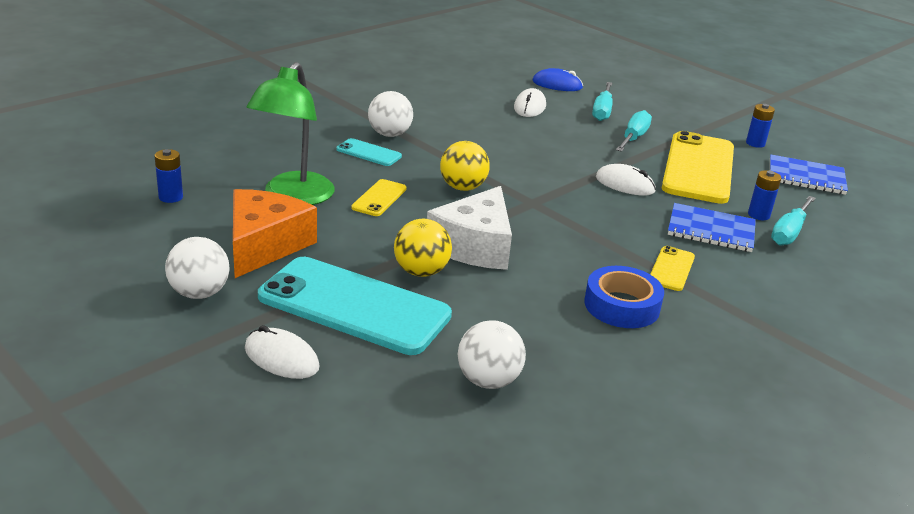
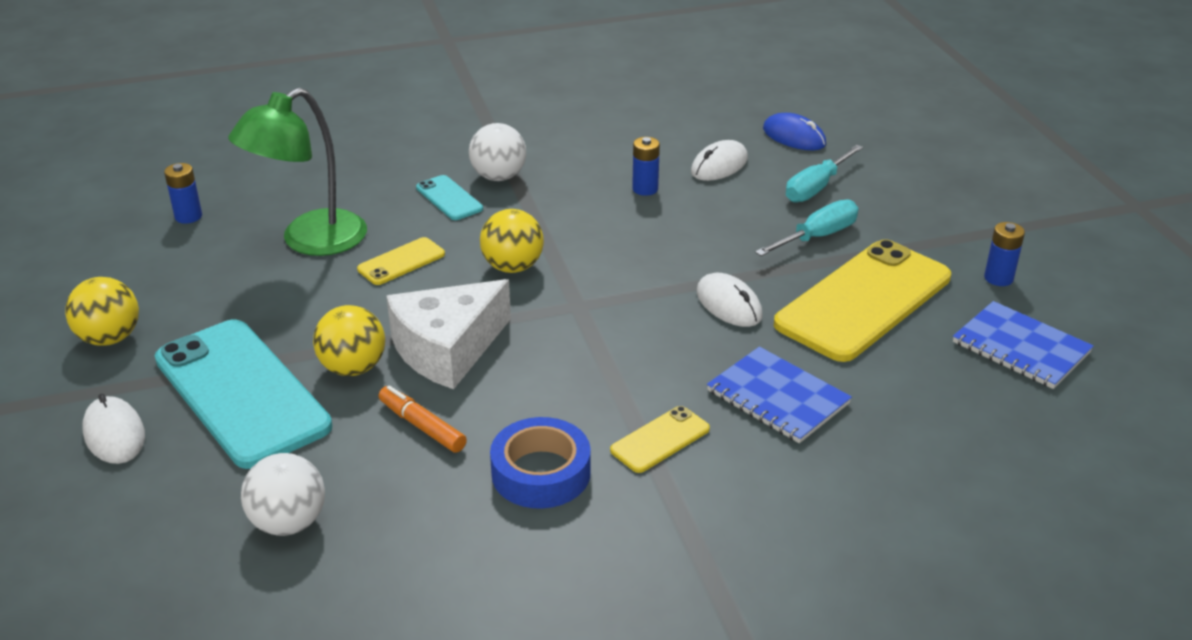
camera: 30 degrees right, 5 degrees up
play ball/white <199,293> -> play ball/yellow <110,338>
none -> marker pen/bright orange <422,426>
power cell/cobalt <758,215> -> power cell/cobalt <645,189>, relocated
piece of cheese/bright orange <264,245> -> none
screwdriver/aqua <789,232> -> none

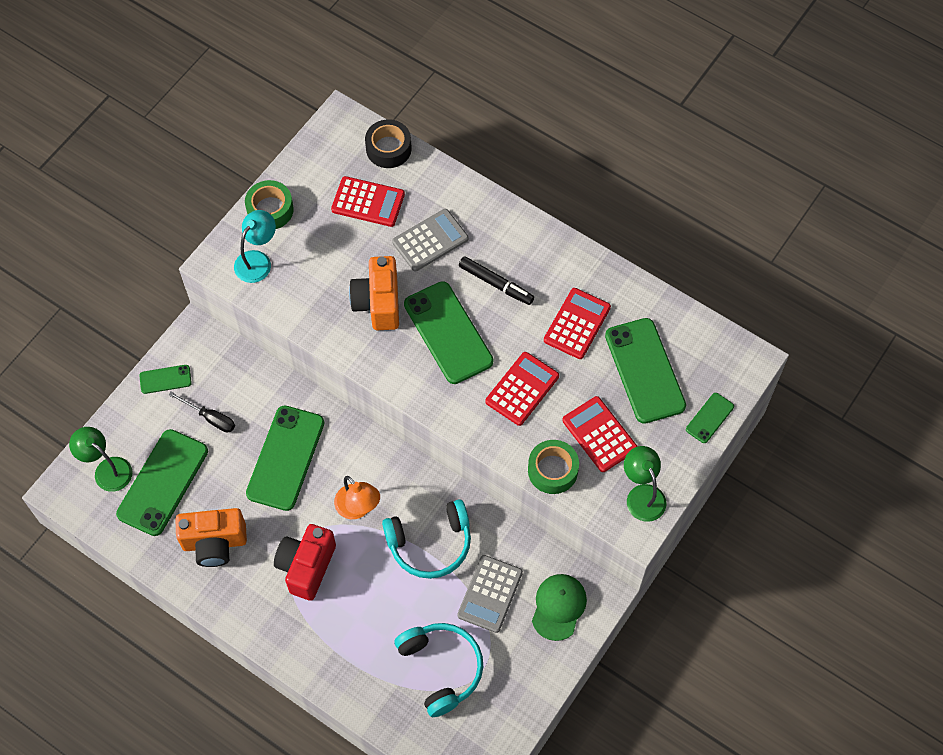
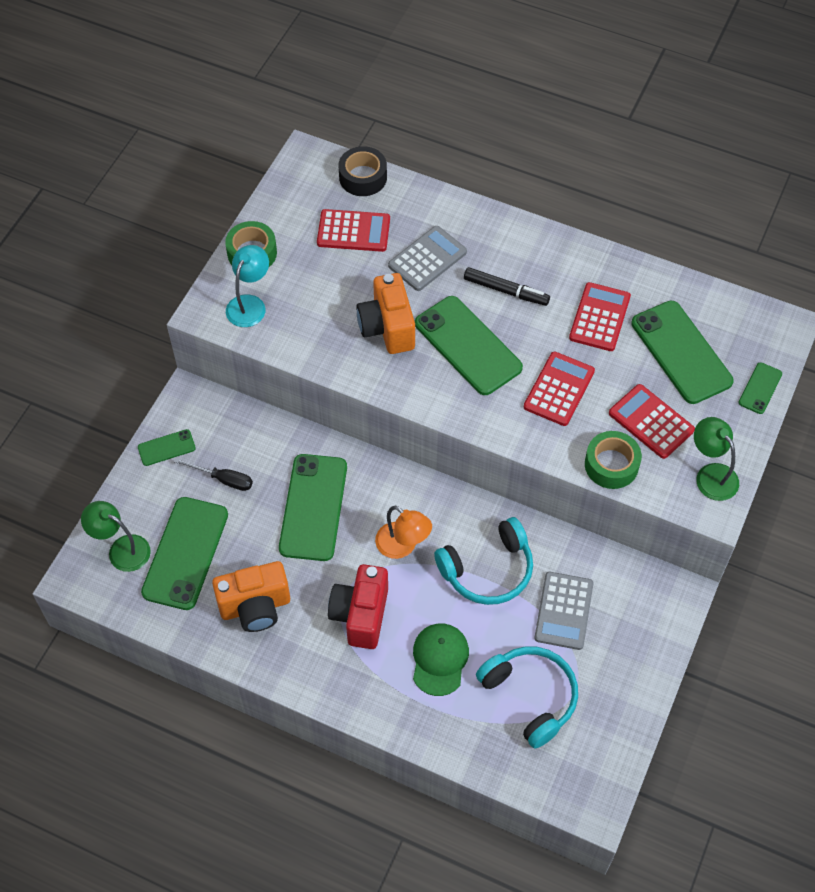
camera: 10 degrees left, 5 degrees down
baseball cap/emerald <558,607> -> baseball cap/emerald <439,659>, relocated

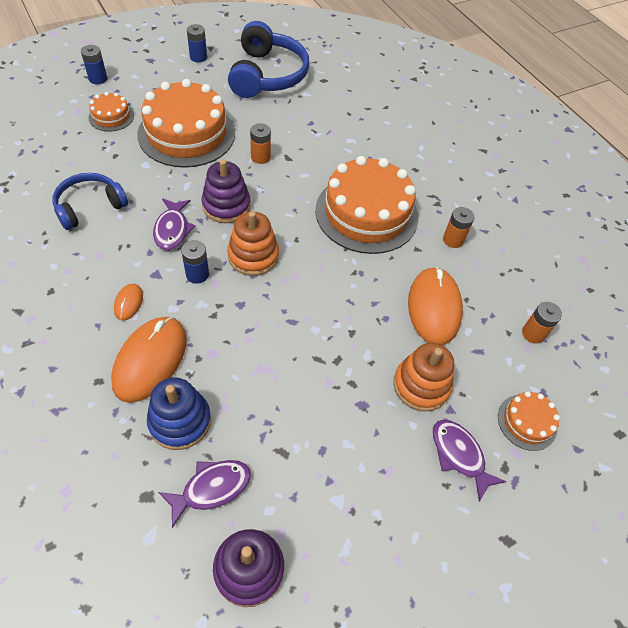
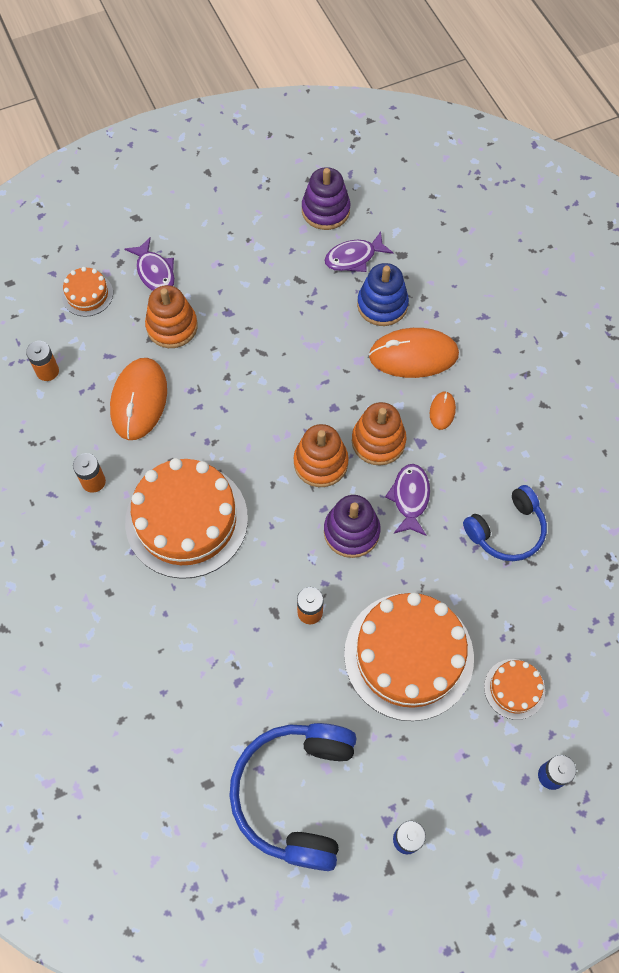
camera: 170 degrees left, 10 degrees up
power cell/cobalt <197,274> -> ring stacker/bright orange <378,441>
mouse/bright orange <150,360> -> mouse/bright orange <413,355>, 60 degrees clockwise

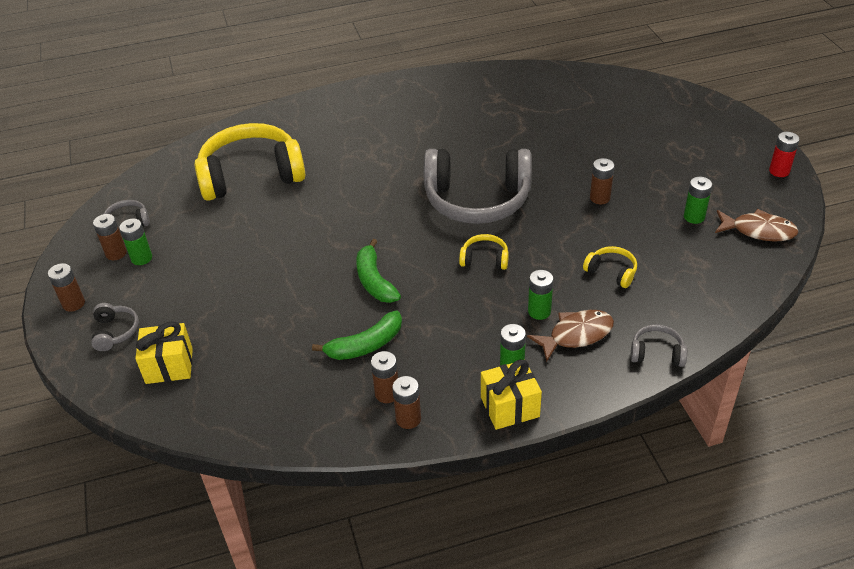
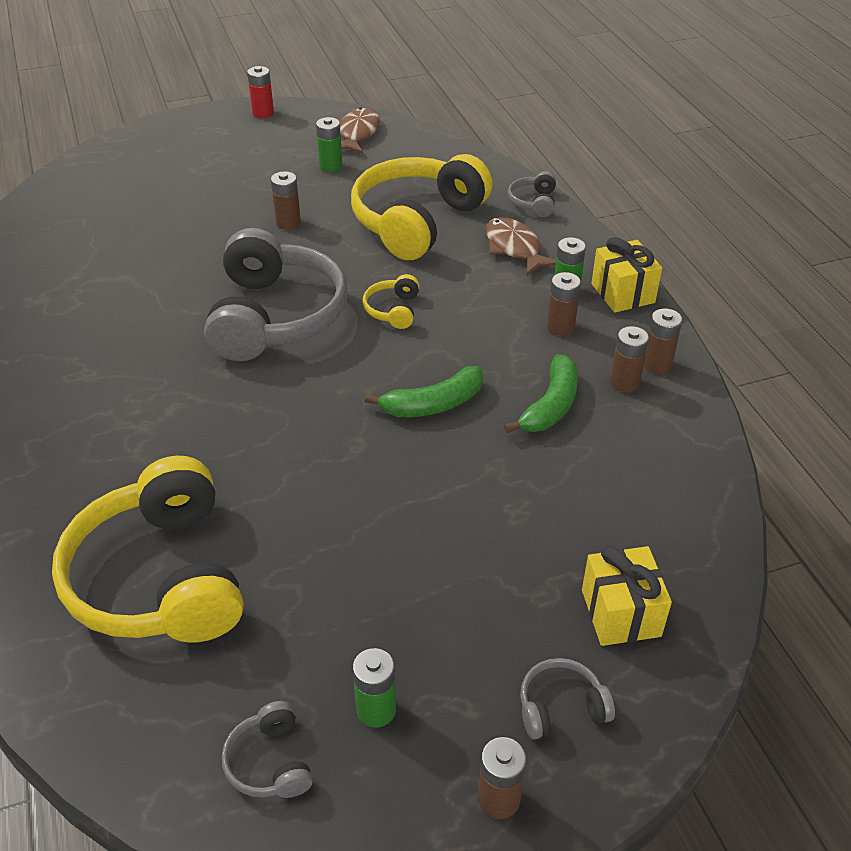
camera: 95 degrees left, 0 degrees up
over-ear headphones/yellow <611,272> -> over-ear headphones/yellow <417,221>, x2.40
banana/emerald <365,345> -> banana/emerald <550,406>, 60 degrees clockwise
power cell/russet <116,253> -> power cell/russet <560,327>, relocated
power cell/emerald <539,311> -> none

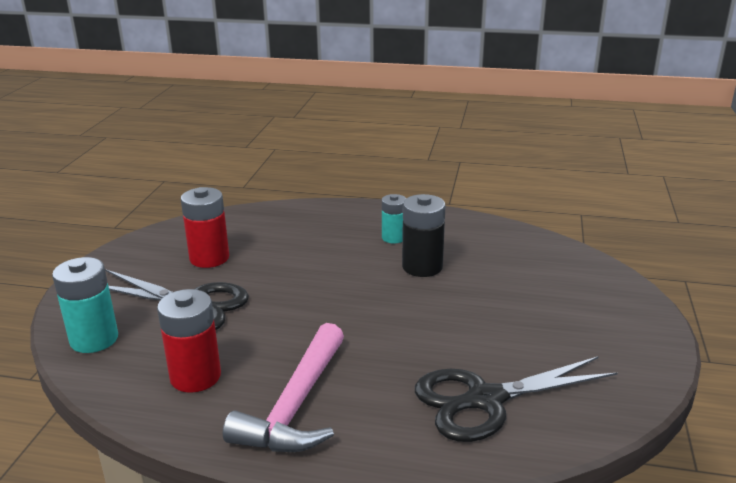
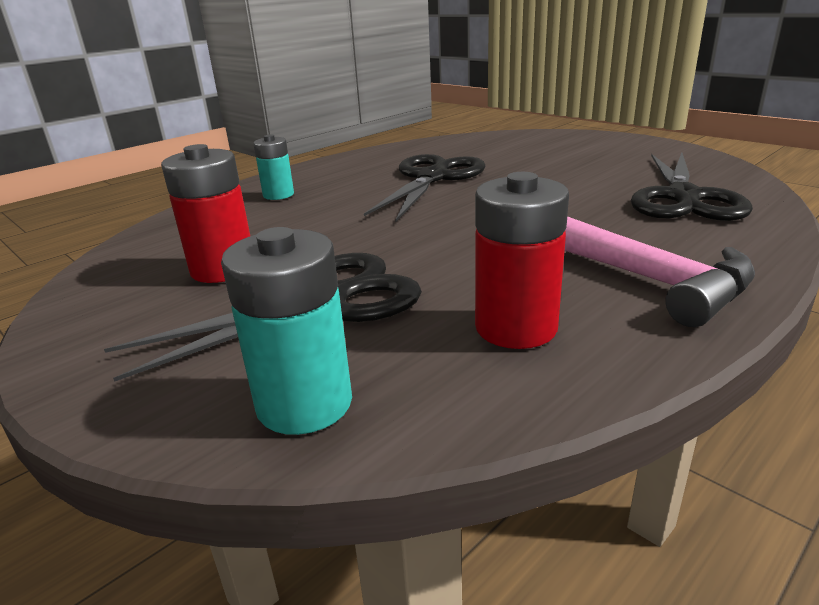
camera: 55 degrees left, 0 degrees up
power cell/aqua <393,237> -> power cell/aqua <278,195>, relocated
power cell/jet-black <422,267> -> pair of scissors/jet-black <432,178>

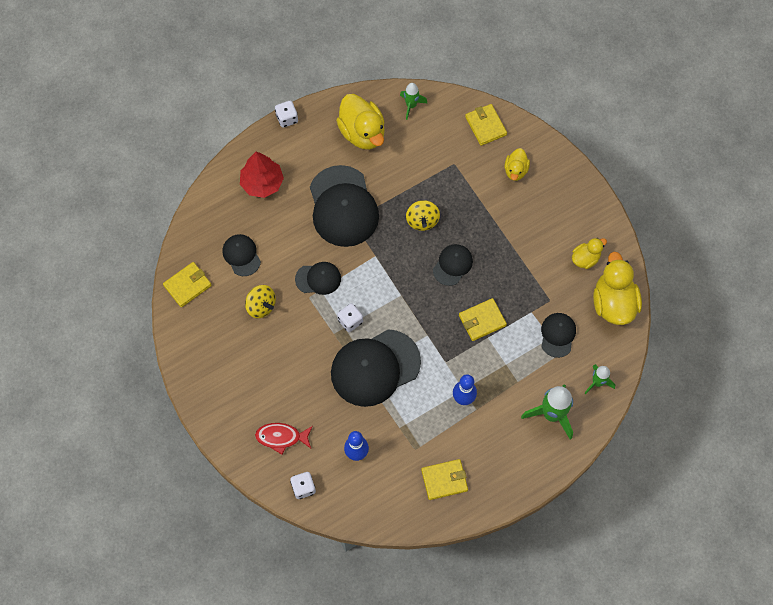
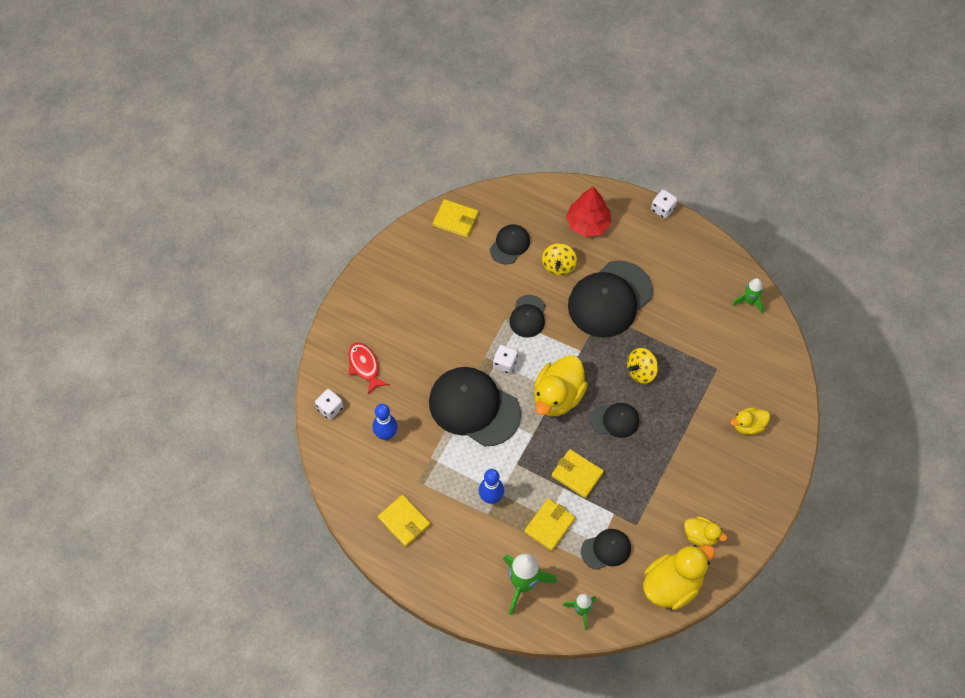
camera: 60 degrees right, 5 degrees down
baseball cap/jet-black <318,279> -> baseball cap/jet-black <528,316>, 45 degrees clockwise
billfold/yellow <485,126> -> billfold/yellow <549,525>, relocated
duck/yellow <362,133> -> duck/yellow <557,396>, relocated
toy top/yellow <261,306> -> toy top/yellow <558,266>, relocated

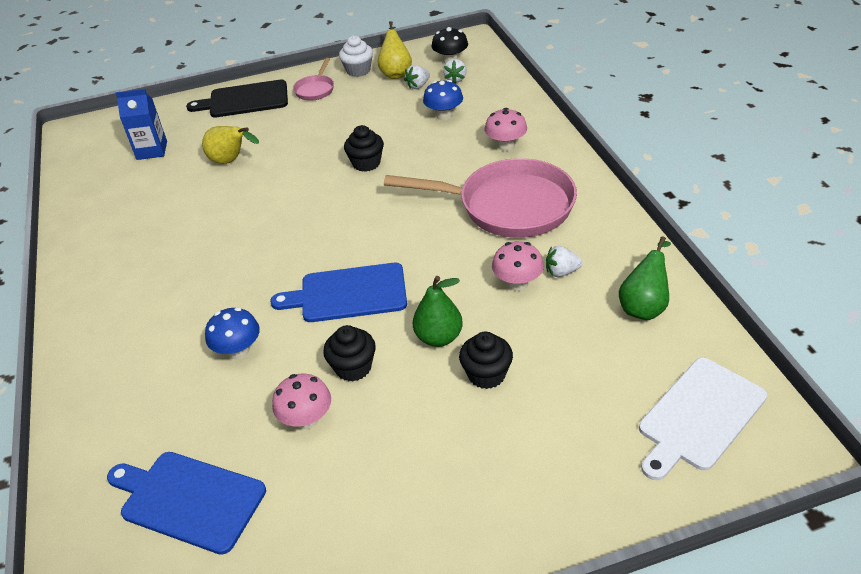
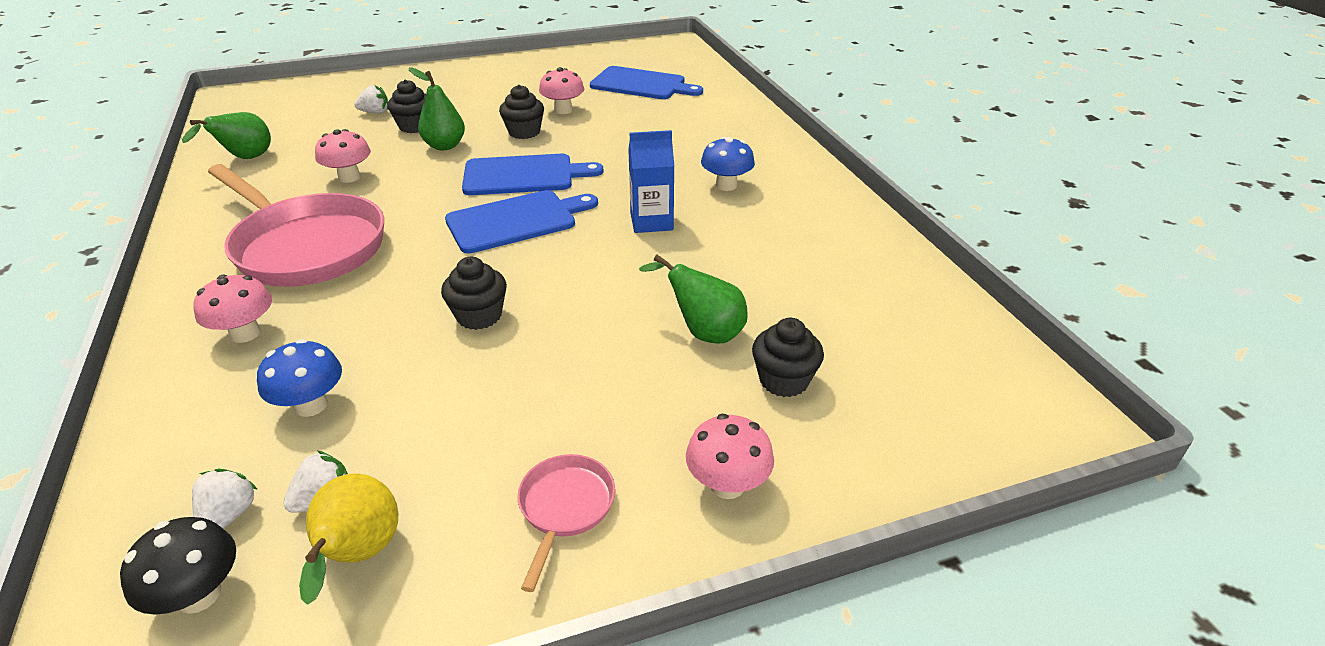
camera: 175 degrees right, 5 degrees down
frying pan/rosy <508,206> -> frying pan/rosy <306,246>, 150 degrees counterclockwise
toy strawberry/white <562,272> -> toy strawberry/white <375,112>, relocated
none -> bread board/cobalt <516,221>
milk carton/cobalt <152,150> -> milk carton/cobalt <651,221>, relocated
pear fruit/yellow <231,161> -> pear fruit/emerald <703,332>
bread board/jet-black <245,100> -> fungus/rosy <727,485>
fungus/cobalt <238,351> -> fungus/cobalt <726,185>, relocated
none -> fairy cake/jet-black <784,380>
fairy cake/white <358,70> -> none
bread board/white <699,416> -> none

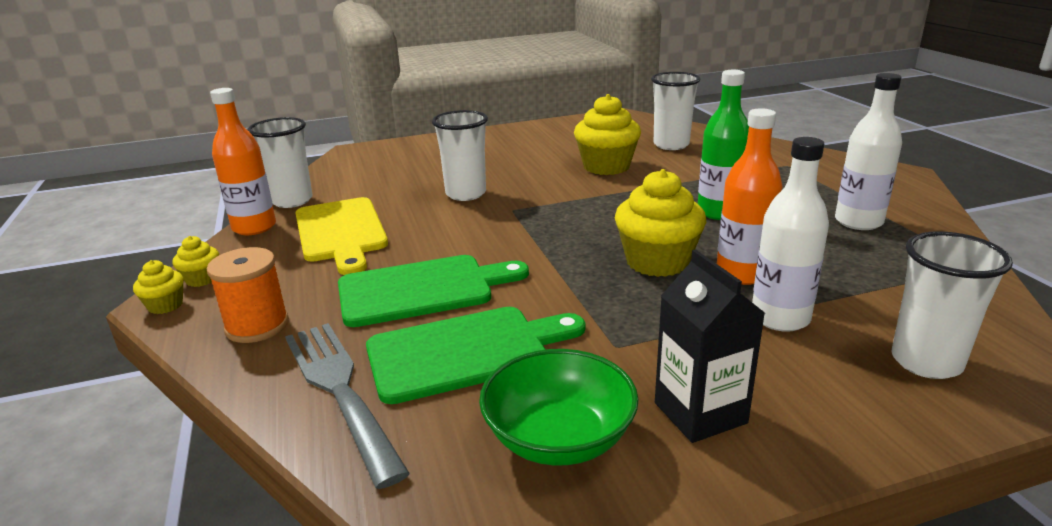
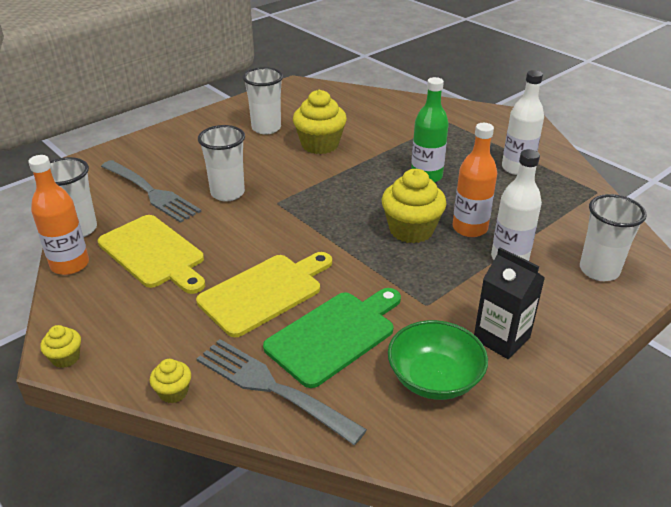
camera: 25 degrees left, 10 degrees up
none -> dinner fork/grey <150,192>
fairy cake/yellow <202,279> -> fairy cake/yellow <173,392>, relocated
bread board/emerald <422,290> -> bread board/yellow <265,292>
cup/white <671,145> -> cup/white <266,128>, relocated
spool/bright orange <257,326> -> none

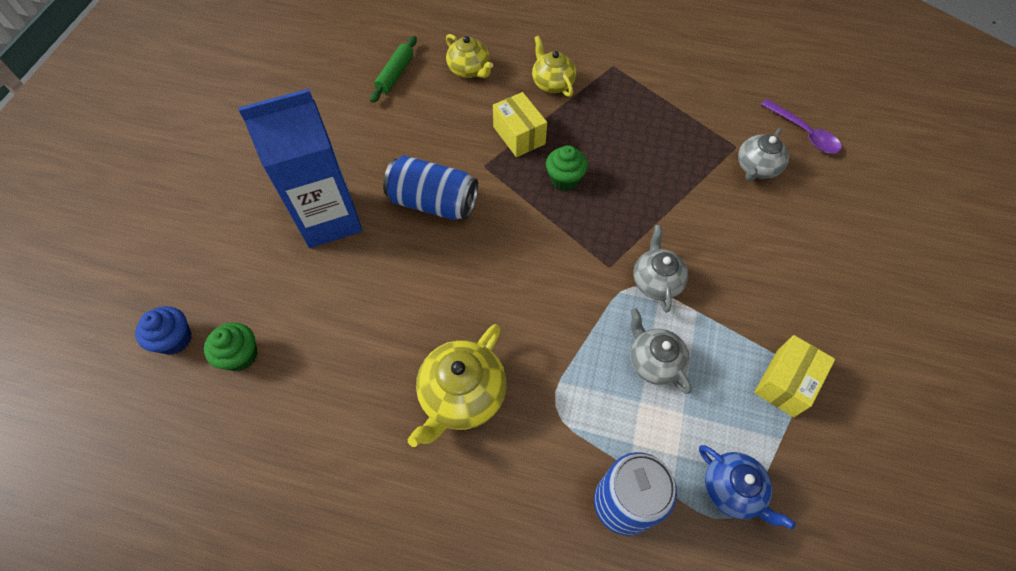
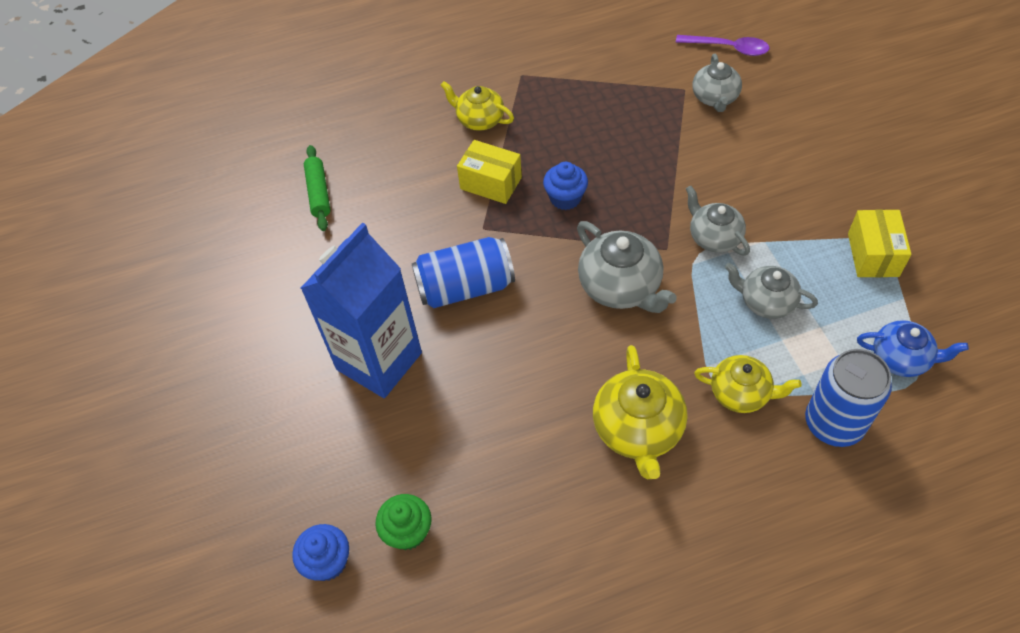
camera: 30 degrees left, 5 degrees down
fairy cake/emerald <564,179> -> fairy cake/cobalt <565,198>
none -> china teapot/grey <621,287>
china teapot/yellow <469,70> -> china teapot/yellow <741,393>, relocated

